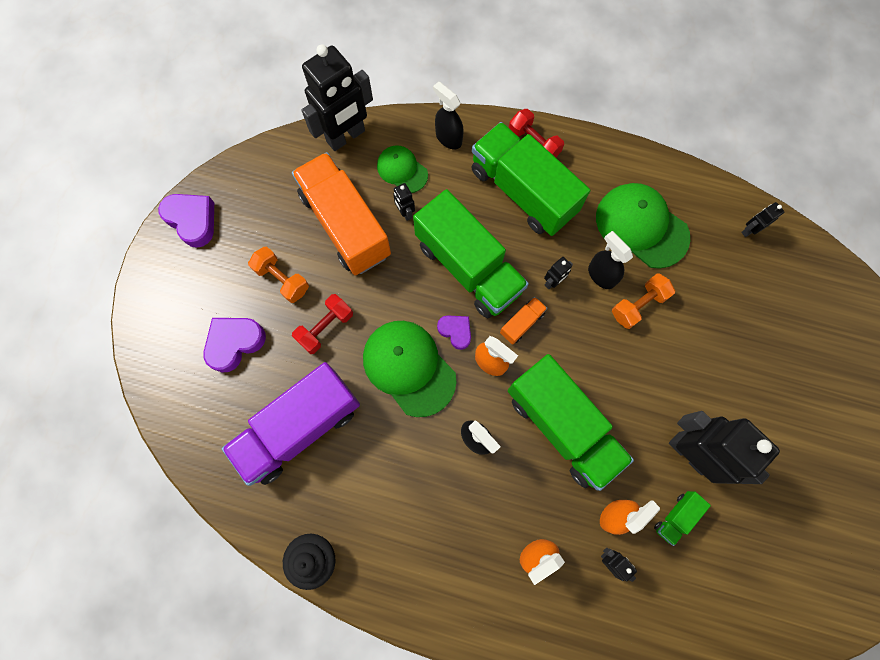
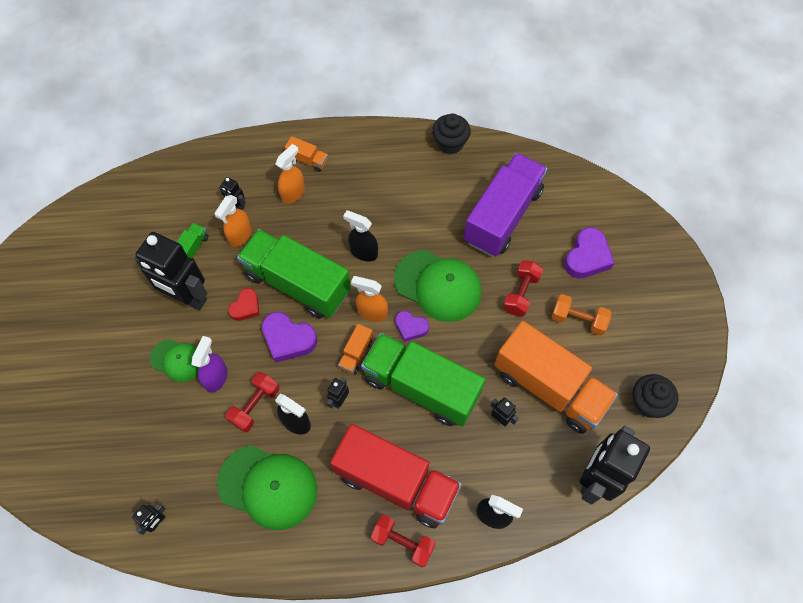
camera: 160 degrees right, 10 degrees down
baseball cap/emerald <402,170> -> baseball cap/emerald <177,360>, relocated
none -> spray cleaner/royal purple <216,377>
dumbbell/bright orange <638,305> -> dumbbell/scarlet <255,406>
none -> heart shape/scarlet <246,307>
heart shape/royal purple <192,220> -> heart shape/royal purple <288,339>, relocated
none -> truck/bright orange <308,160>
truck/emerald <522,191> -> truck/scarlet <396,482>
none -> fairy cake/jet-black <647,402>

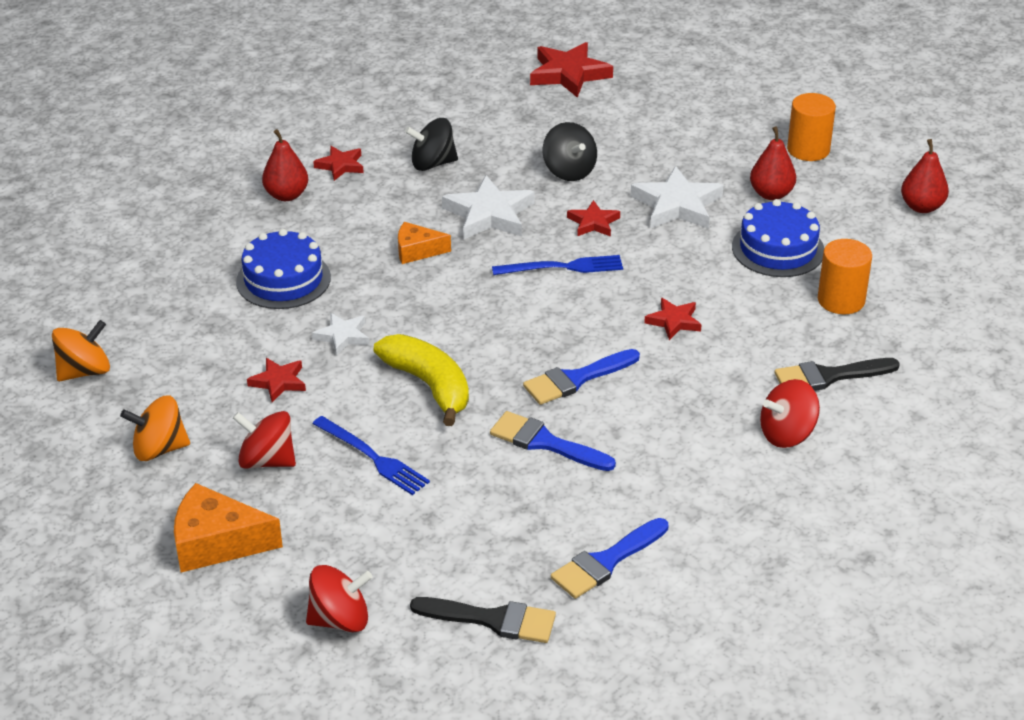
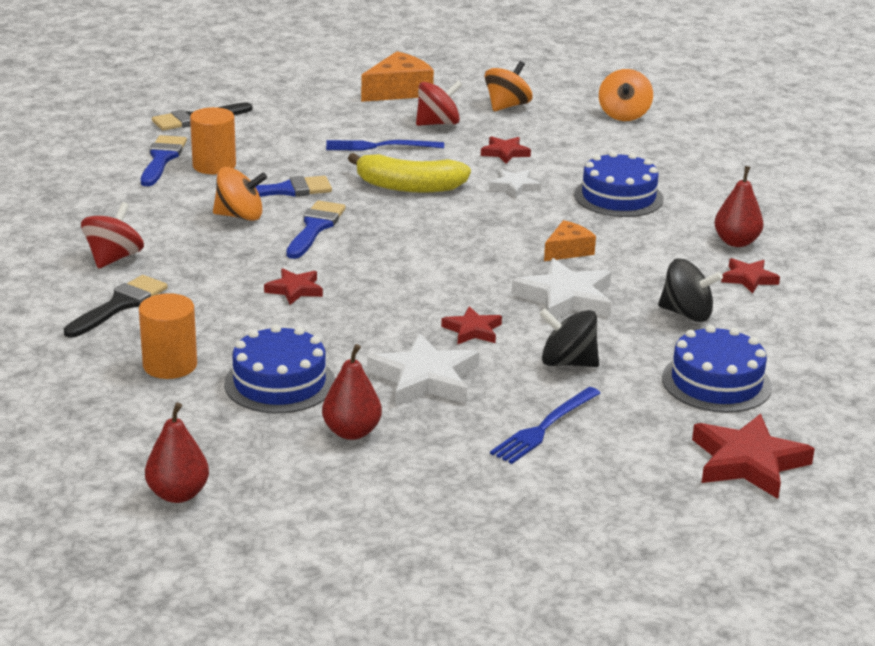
camera: 135 degrees right, 10 degrees down
cylinder/bright orange <808,149> -> cylinder/bright orange <214,165>, relocated
none -> toy top/bright orange <240,216>
dinner fork/cobalt <562,267> -> dinner fork/cobalt <544,427>, relocated
toy top/jet-black <432,164> -> toy top/jet-black <686,314>, 75 degrees clockwise
none -> layer cake/cobalt <716,382>
toy top/scarlet <340,619> -> none

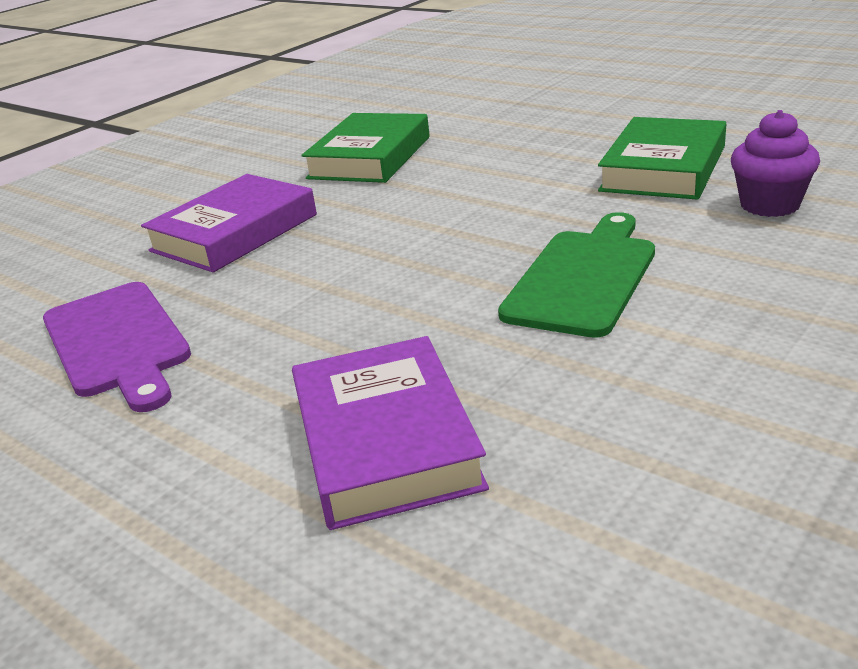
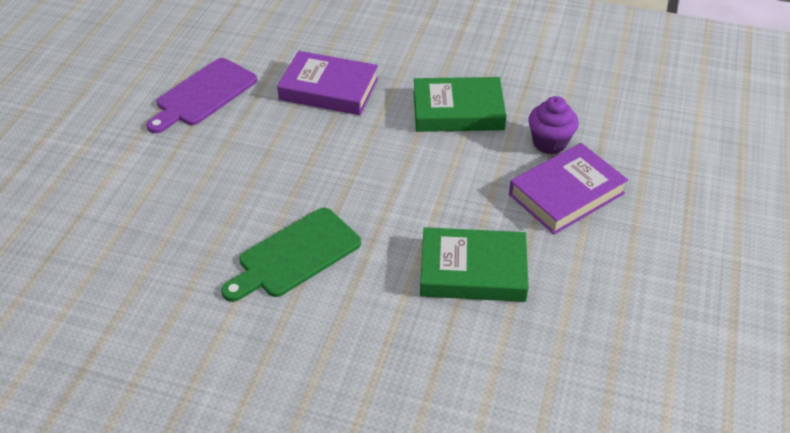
camera: 65 degrees right, 15 degrees up
bread board/emerald <583,278> -> bread board/emerald <295,255>, 135 degrees clockwise
hardback/royal purple <385,441> -> hardback/royal purple <566,194>, relocated
fairy cake/royal purple <769,205> -> fairy cake/royal purple <549,143>, relocated

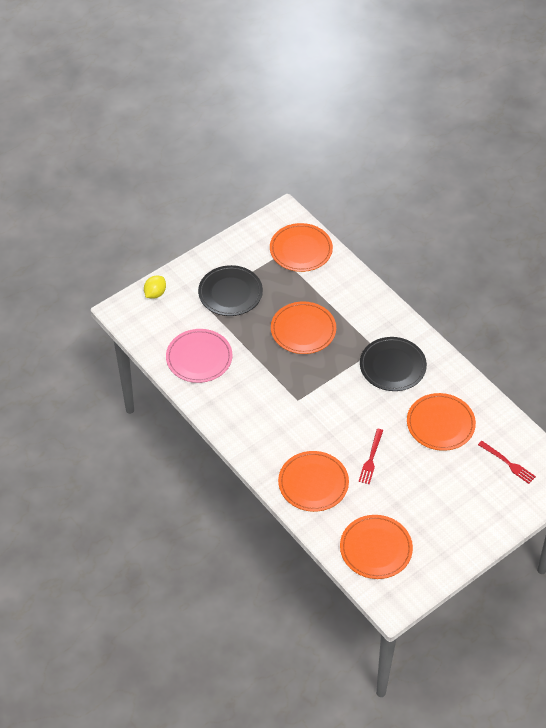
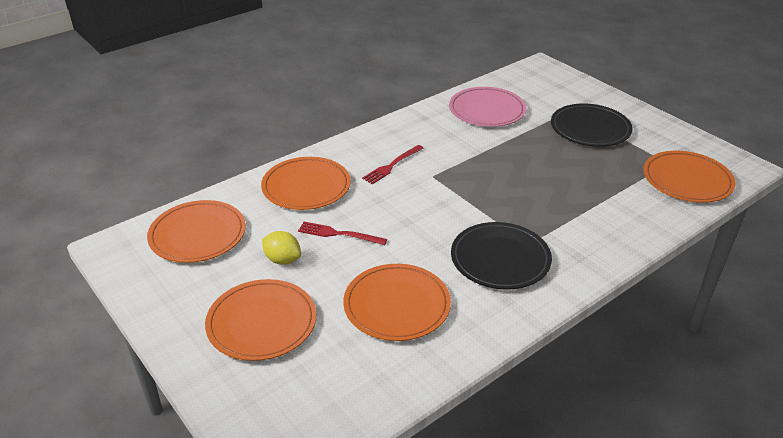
camera: 90 degrees right, 15 degrees down
plate/bright orange <303,330> -> plate/bright orange <262,323>, relocated
toy lemon/yellow <155,293> -> toy lemon/yellow <282,260>, relocated
dinner fork/scarlet <508,463> -> dinner fork/scarlet <392,165>, relocated

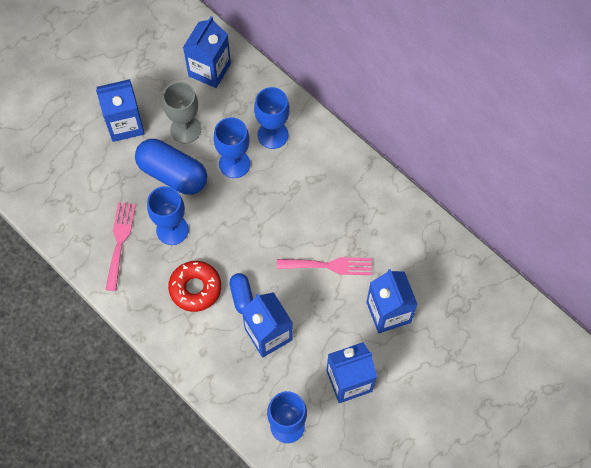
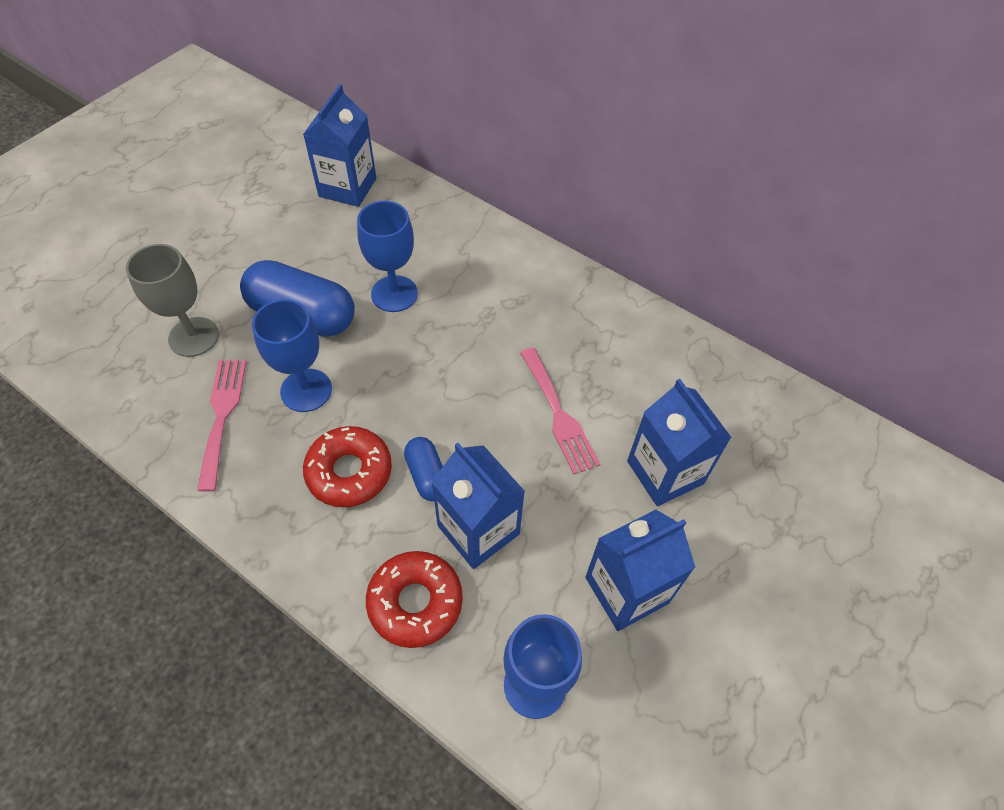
camera: 10 degrees left, 10 degrees down
chalice/grey <185,129> -> chalice/grey <193,337>, relocated
none -> glazed donut/scarlet <415,602>
dinner fork/rosy <329,265> -> dinner fork/rosy <559,415>, 75 degrees clockwise
milk carton/cobalt <125,124> -> none
chalice/cobalt <273,135> -> none

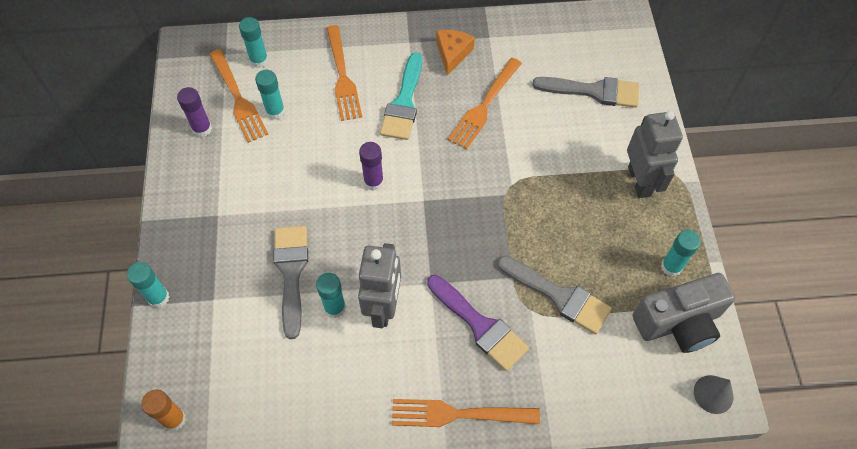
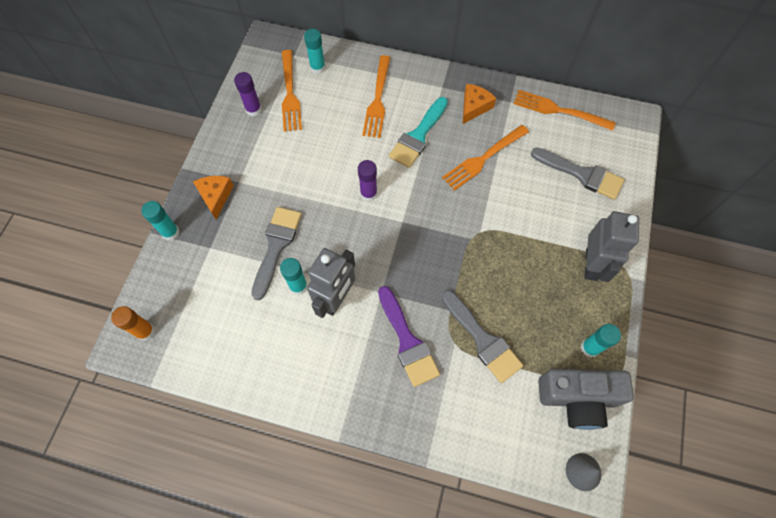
camera: 20 degrees right, 5 degrees up
none -> piece of cheese/bright orange <216,196>
dinner fork/bright orange <458,414> -> dinner fork/bright orange <558,110>, relocated
glue/aqua <275,112> -> none

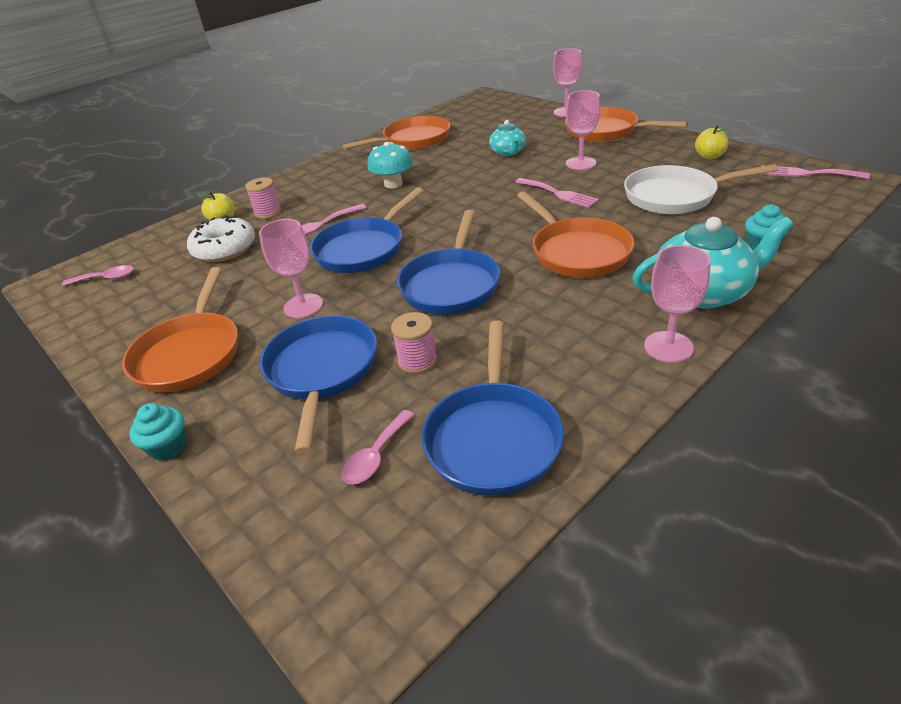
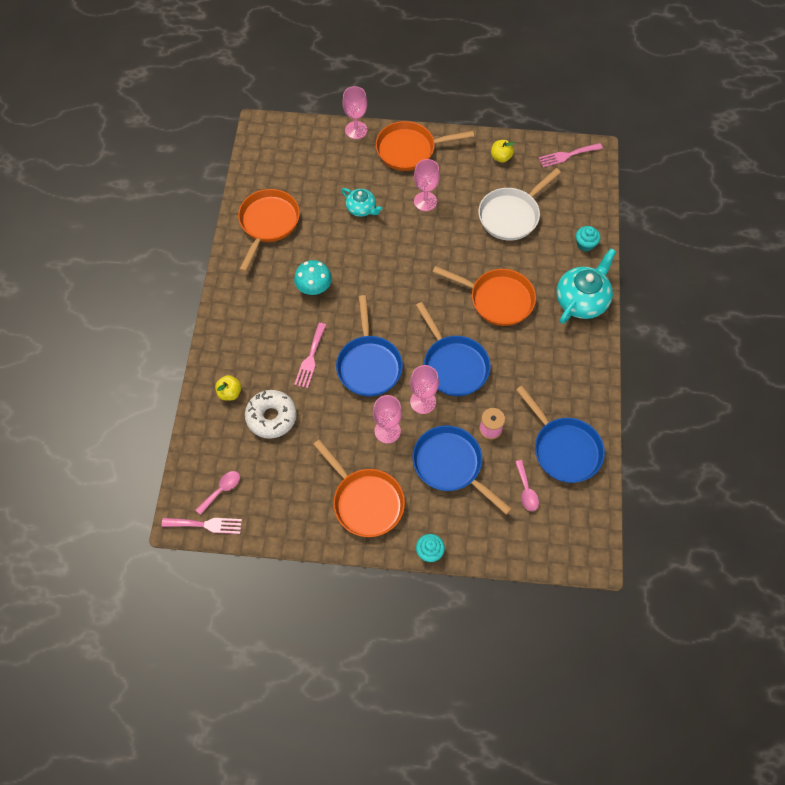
camera: 45 degrees left, 25 degrees up
dinner fork/rosy <558,194> -> dinner fork/rosy <206,525>, relocated
chalice/rosy <668,347> -> chalice/rosy <423,402>, relocated
spool/rosy <268,213> -> none

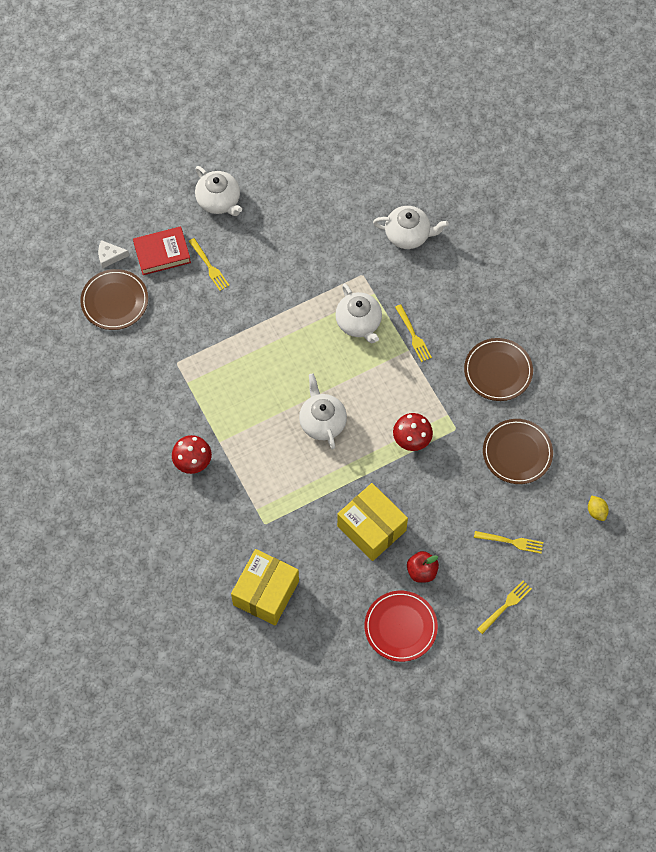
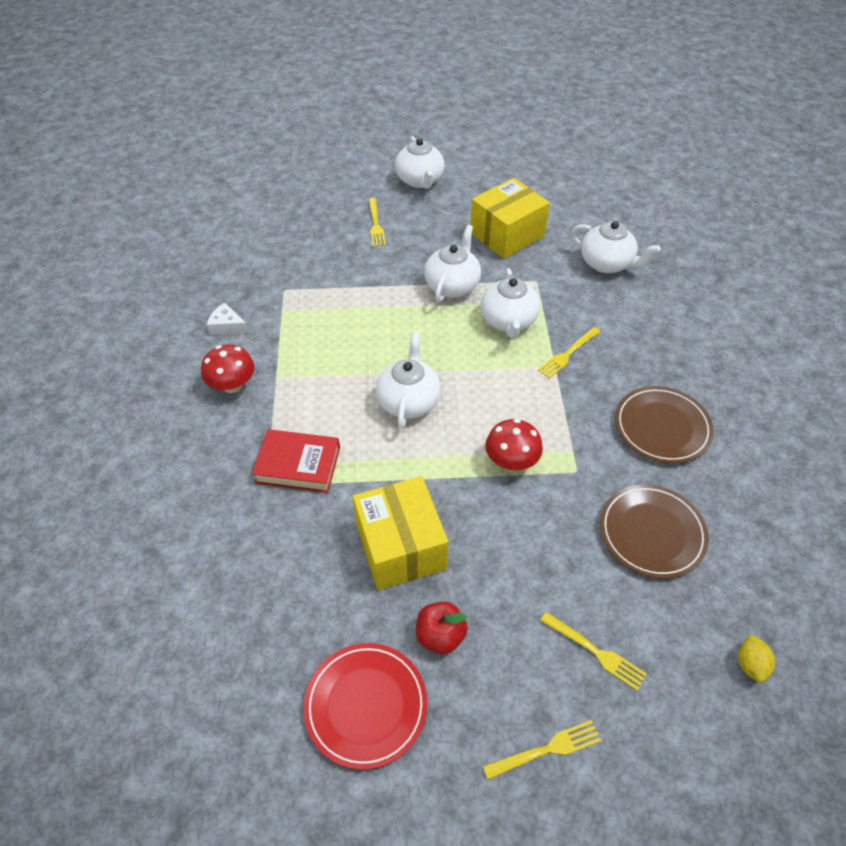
camera: 25 degrees right, 15 degrees down
piece of cheese/white <110,256> -> piece of cheese/white <227,326>, relocated
hardback/scarlet <162,253> -> hardback/scarlet <298,465>, relocated
none -> china teapot/white <452,285>
parcel/yellow <266,593> -> parcel/yellow <507,234>, relocated
dinner fork/yellow <413,335> -> dinner fork/yellow <568,354>, 45 degrees clockwise
plate/russet <114,301> -> none

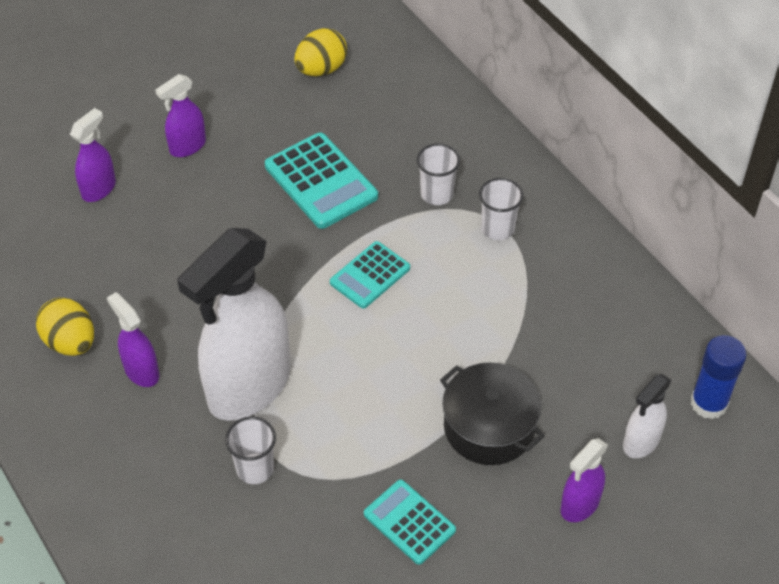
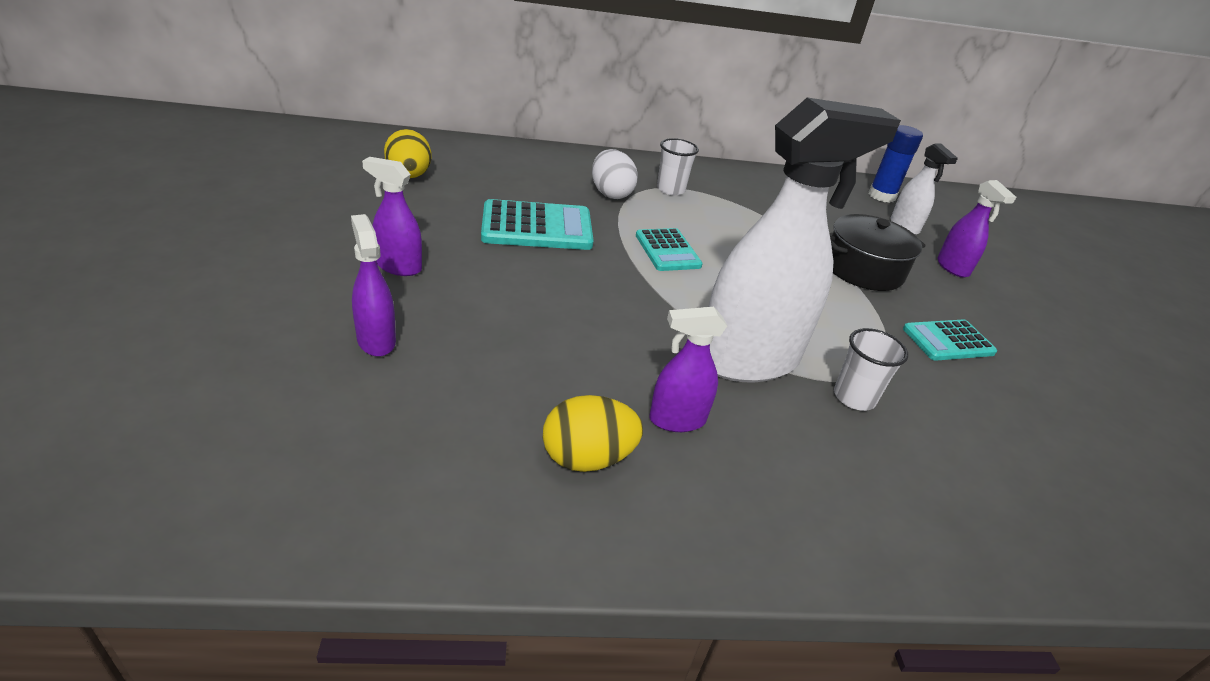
camera: 65 degrees left, 15 degrees down
spray cleaner/royal purple <187,146> -> spray cleaner/royal purple <398,267>, 120 degrees clockwise
cup/white <437,194> -> toy egg/white <611,193>
spray cleaner/white <248,387> -> spray cleaner/white <749,360>, 90 degrees counterclockwise

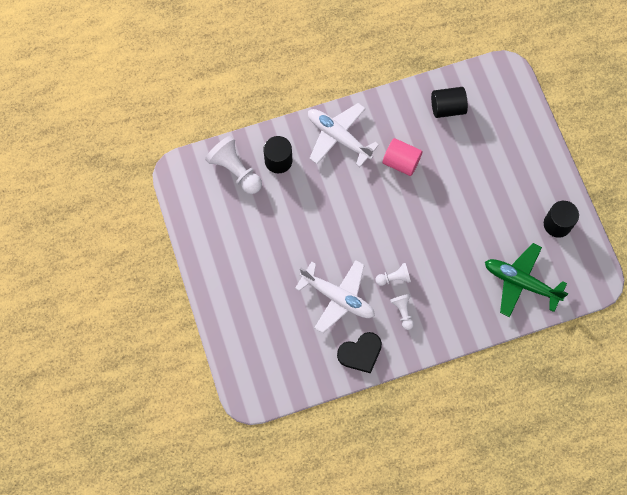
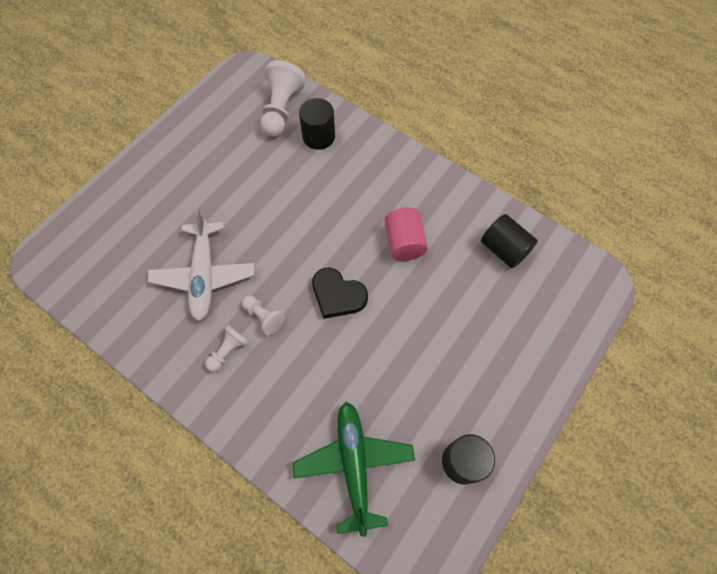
camera: 55 degrees right, 5 degrees down
heart shape/jet-black <360,353> -> heart shape/jet-black <338,295>, relocated
aeroplane/white <338,137> -> none

